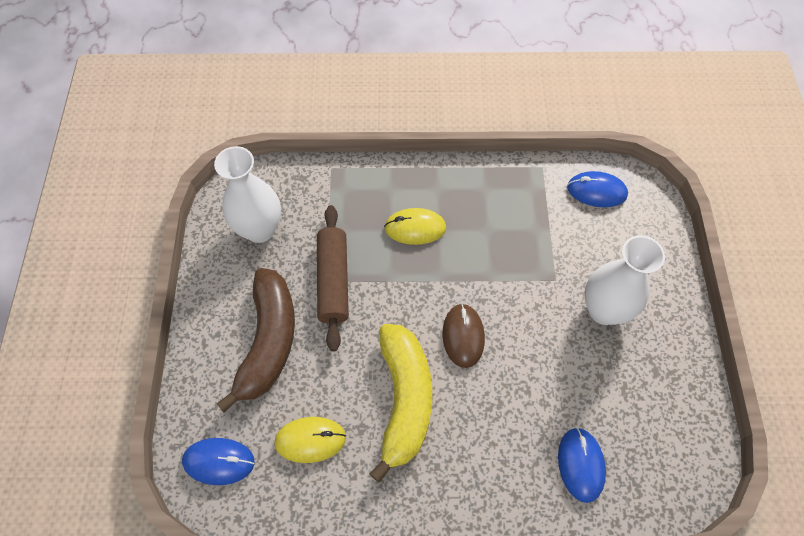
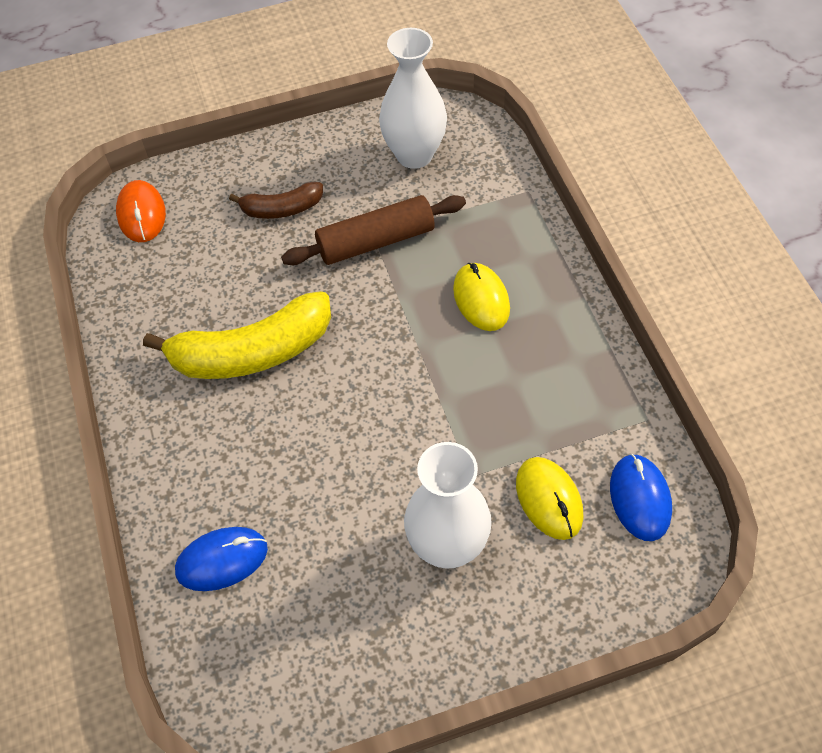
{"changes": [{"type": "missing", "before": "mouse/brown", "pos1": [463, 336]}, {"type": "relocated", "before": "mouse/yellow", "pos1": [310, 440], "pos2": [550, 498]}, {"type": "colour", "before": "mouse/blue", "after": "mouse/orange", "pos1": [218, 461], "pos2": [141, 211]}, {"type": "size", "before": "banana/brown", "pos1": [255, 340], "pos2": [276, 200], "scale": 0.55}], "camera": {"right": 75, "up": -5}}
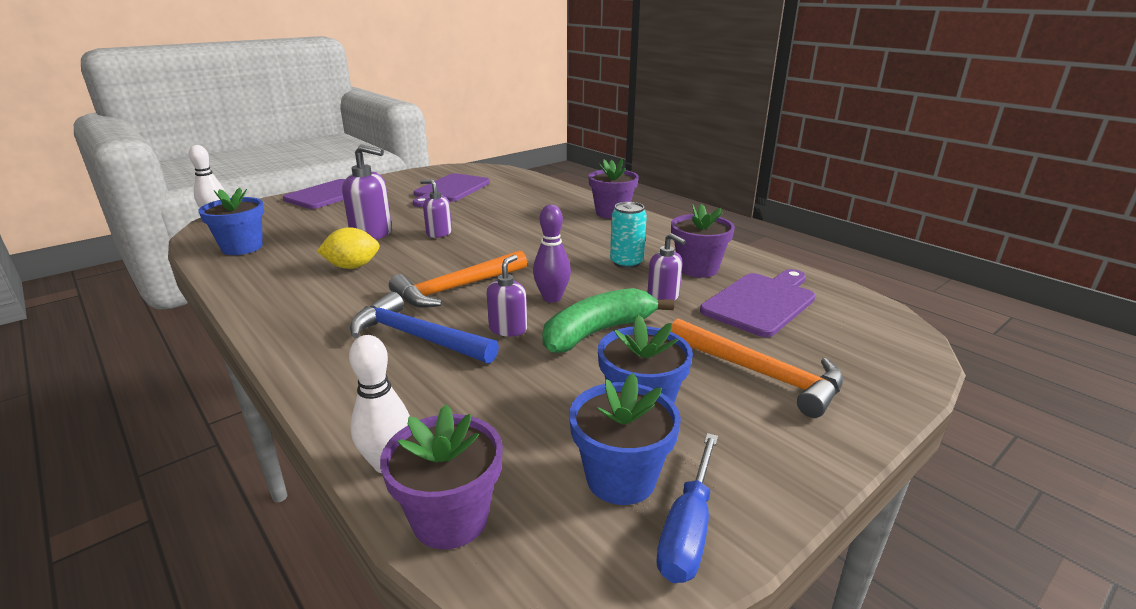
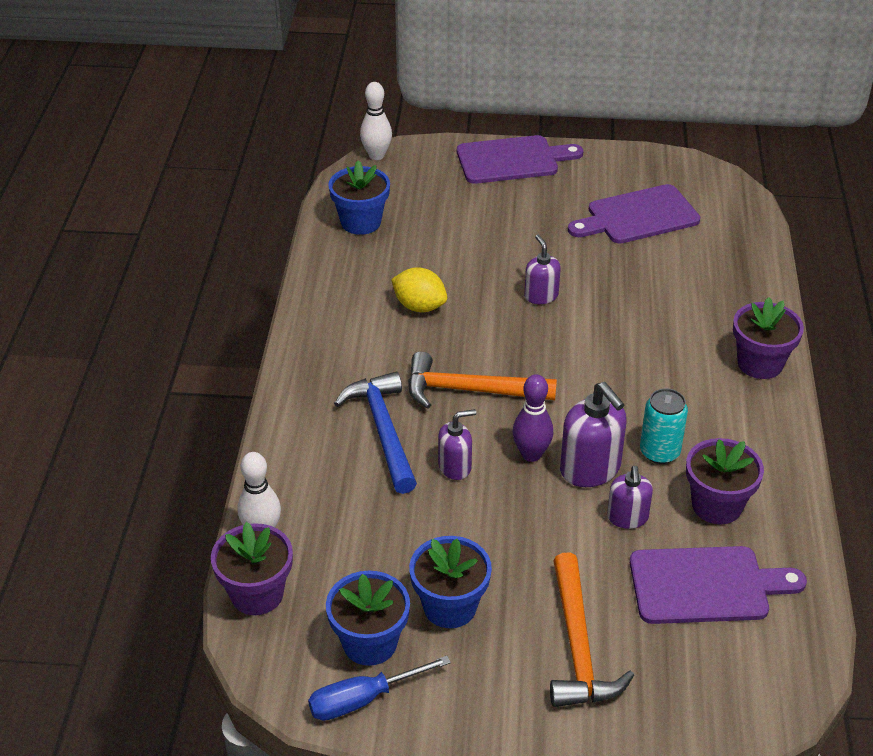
{"changes": [{"type": "missing", "before": "banana/green", "pos1": [608, 320]}, {"type": "relocated", "before": "soap dispenser/purple", "pos1": [367, 192], "pos2": [593, 434]}], "camera": {"right": 45, "up": 15}}
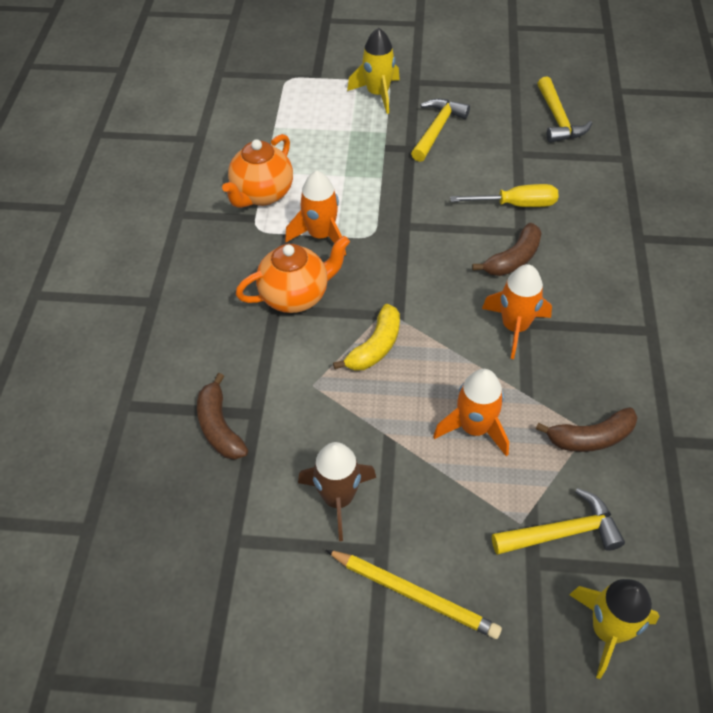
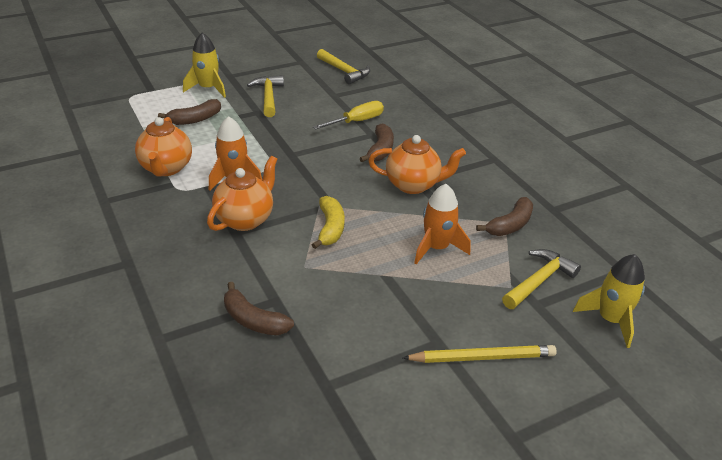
{"changes": [{"type": "missing", "before": "rocket/brown", "pos1": [337, 491]}, {"type": "appeared", "after": "banana/brown", "pos2": [189, 112]}, {"type": "exchanged", "before": "rocket/orange", "after": "teapot/orange", "pos1": [517, 311], "pos2": [417, 164]}], "camera": {"right": -35, "up": -15}}
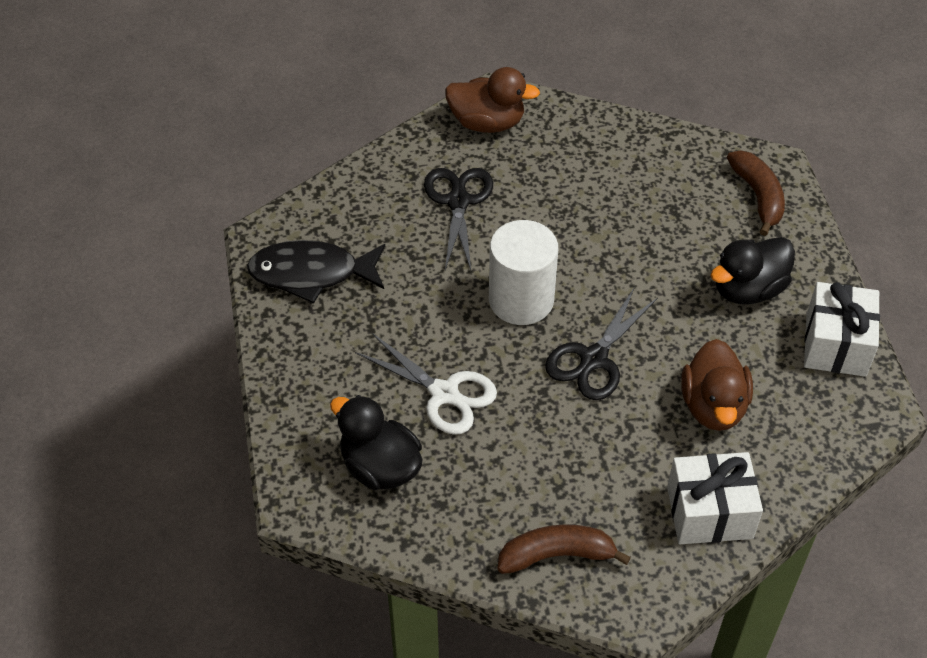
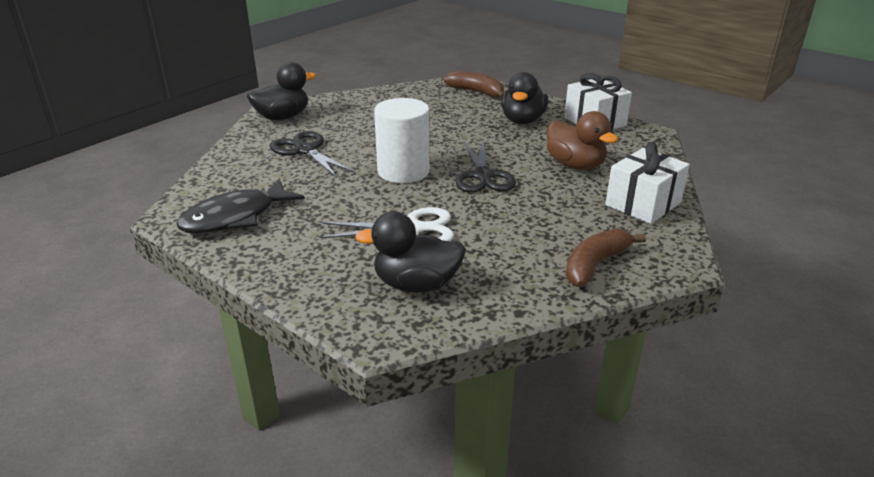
{"changes": [{"type": "colour", "before": "duck/brown", "after": "duck/black", "pos1": [492, 100], "pos2": [281, 91]}], "camera": {"right": -40, "up": -20}}
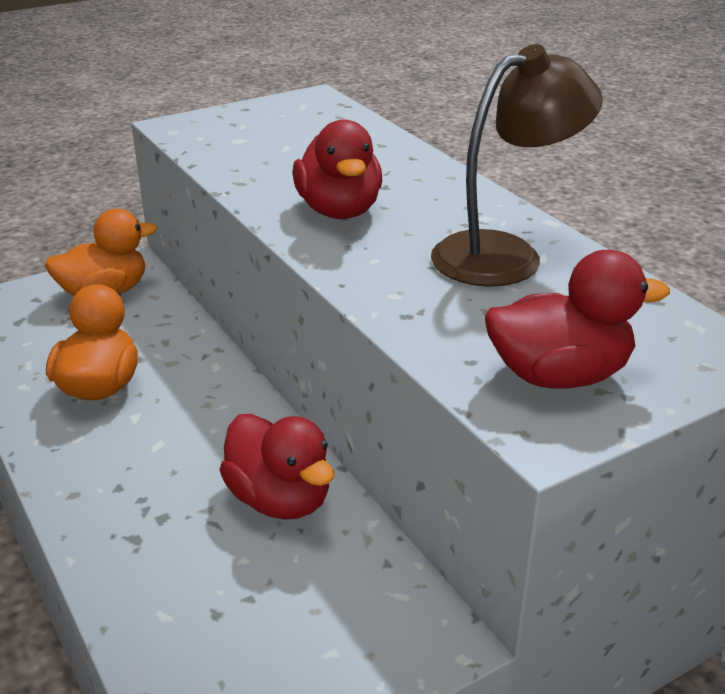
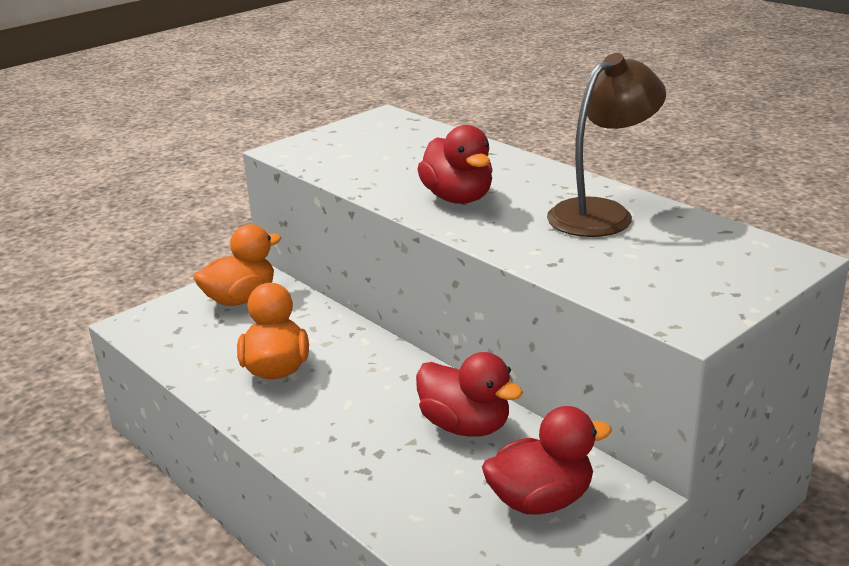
{"changes": [{"type": "relocated", "before": "duck/red", "pos1": [577, 319], "pos2": [547, 460]}], "camera": {"right": -10, "up": -5}}
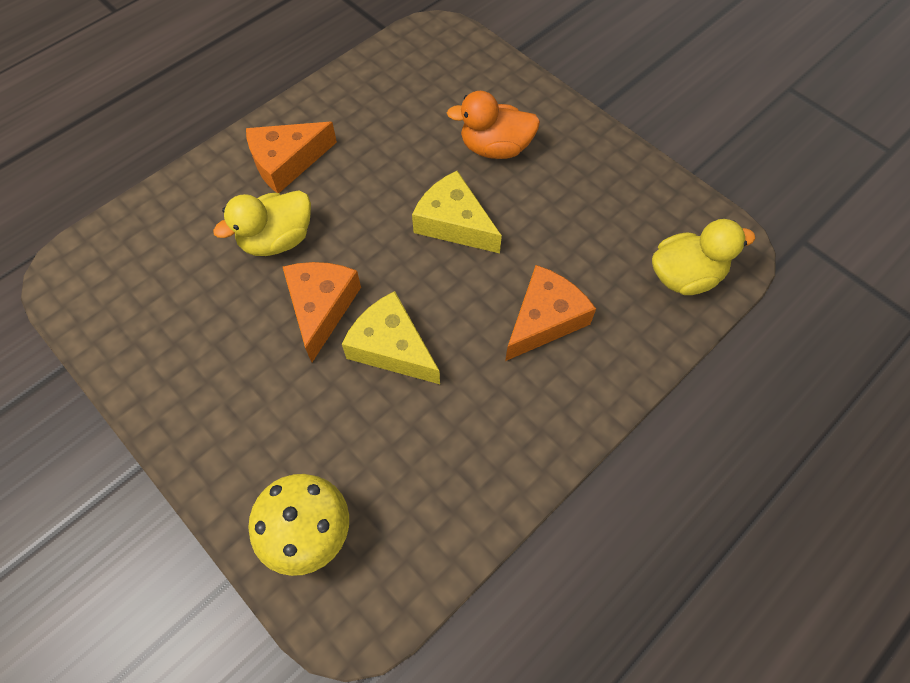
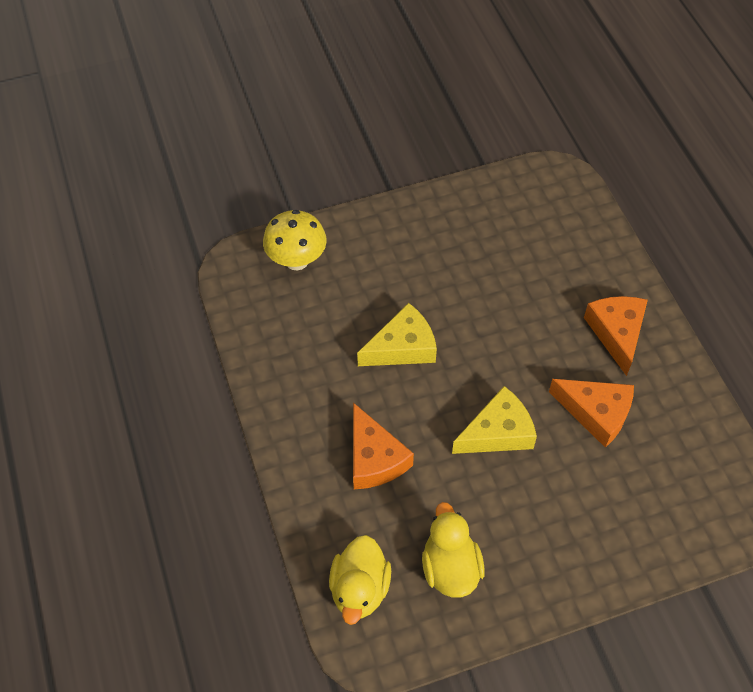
{"changes": [{"type": "missing", "before": "duck/orange", "pos1": [493, 125]}, {"type": "relocated", "before": "duck/yellow", "pos1": [262, 223], "pos2": [453, 550]}, {"type": "relocated", "before": "cheese/orange", "pos1": [322, 312], "pos2": [591, 413]}], "camera": {"right": 115, "up": -5}}
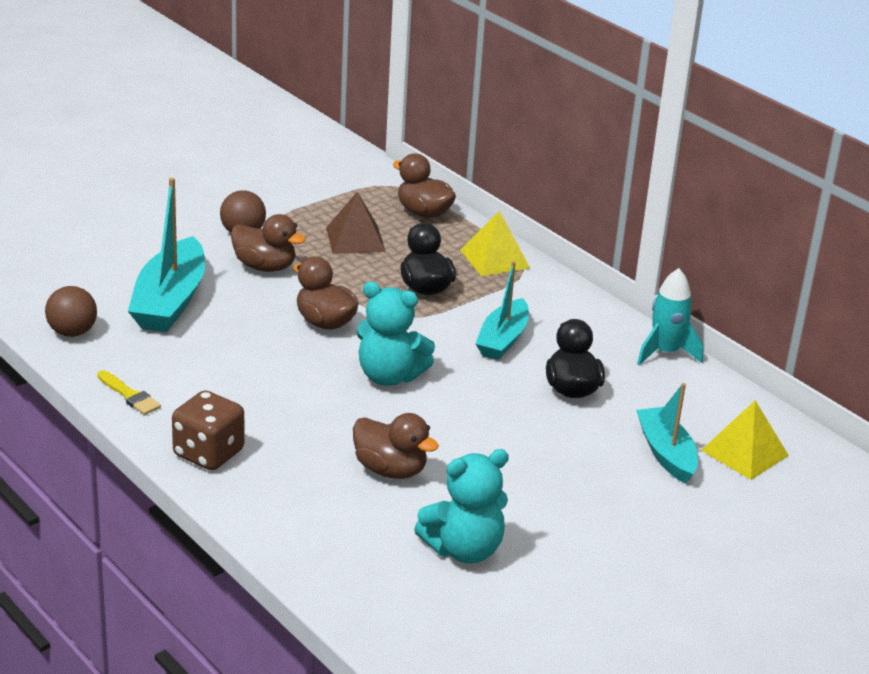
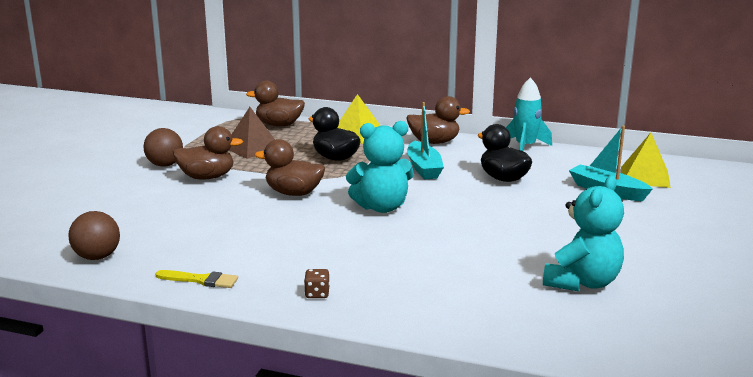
{"changes": [{"type": "missing", "before": "boat/turquoise", "pos1": [166, 255]}, {"type": "relocated", "before": "duck/brown", "pos1": [396, 446], "pos2": [438, 120]}, {"type": "size", "before": "dice/brown", "pos1": [208, 430], "pos2": [316, 283], "scale": 0.44}], "camera": {"right": -30, "up": -10}}
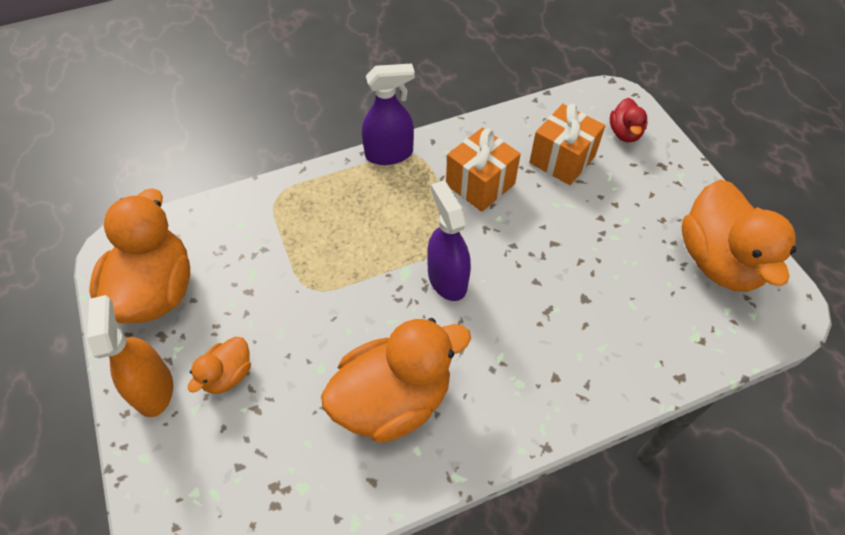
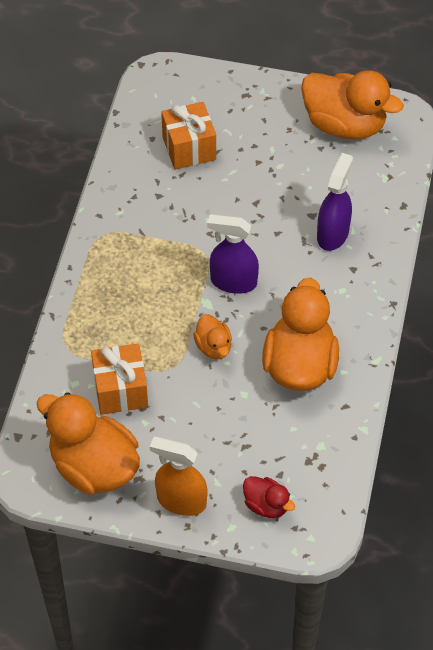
{"changes": [{"type": "relocated", "before": "duck/orange", "pos1": [219, 365], "pos2": [212, 337]}, {"type": "relocated", "before": "spray bottle/purple", "pos1": [388, 114], "pos2": [335, 202]}, {"type": "relocated", "before": "gift/orange", "pos1": [483, 169], "pos2": [119, 379]}, {"type": "relocated", "before": "duck/red", "pos1": [628, 120], "pos2": [269, 497]}], "camera": {"right": -55, "up": 0}}
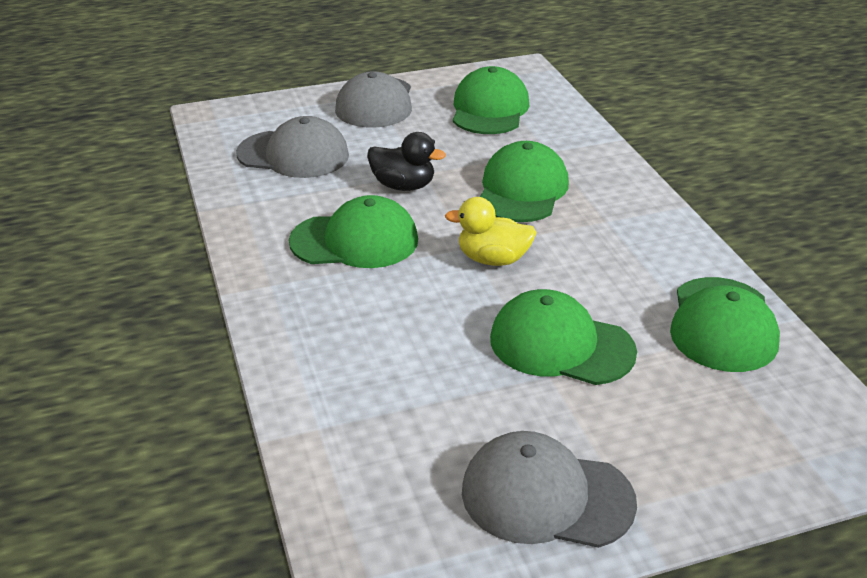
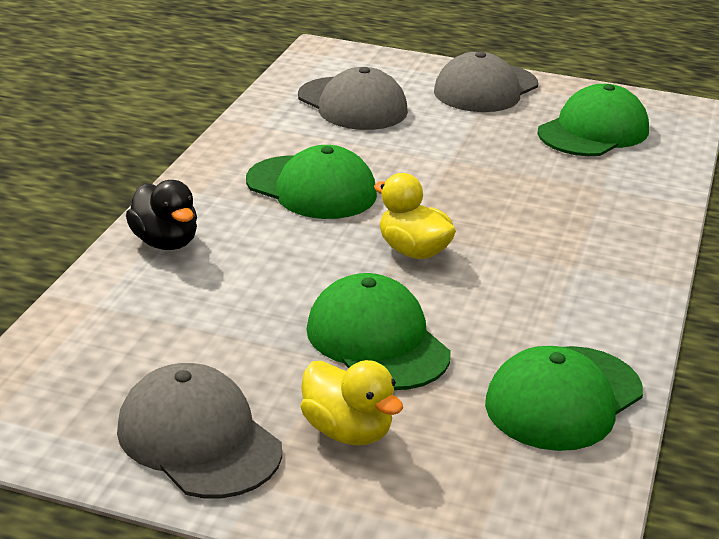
{"changes": [{"type": "missing", "before": "cap/green", "pos1": [524, 181]}, {"type": "appeared", "after": "duck/yellow", "pos2": [352, 403]}, {"type": "relocated", "before": "duck/black", "pos1": [406, 161], "pos2": [161, 215]}], "camera": {"right": 35, "up": -5}}
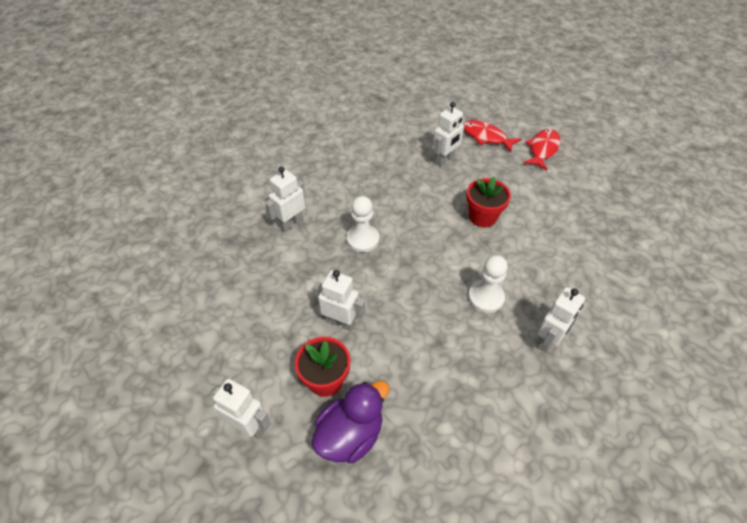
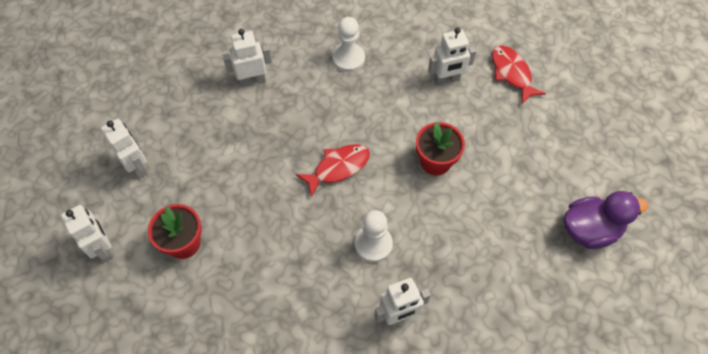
{"changes": [{"type": "relocated", "before": "duck/purple", "pos1": [351, 422], "pos2": [606, 220]}, {"type": "relocated", "before": "robot/white", "pos1": [340, 300], "pos2": [124, 149]}, {"type": "relocated", "before": "pawn/white", "pos1": [362, 224], "pos2": [348, 44]}, {"type": "relocated", "before": "fish/red", "pos1": [542, 149], "pos2": [333, 171]}], "camera": {"right": 30, "up": 10}}
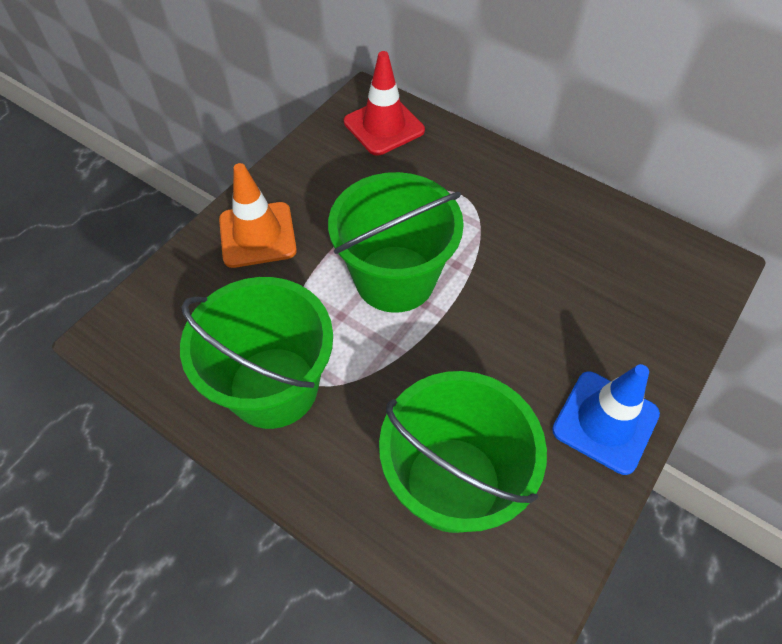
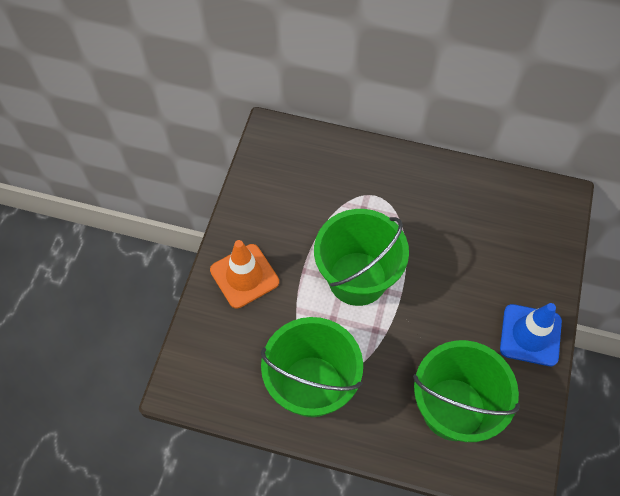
{"changes": [{"type": "missing", "before": "traffic cone/red", "pos1": [384, 103]}], "camera": {"right": -20, "up": 5}}
